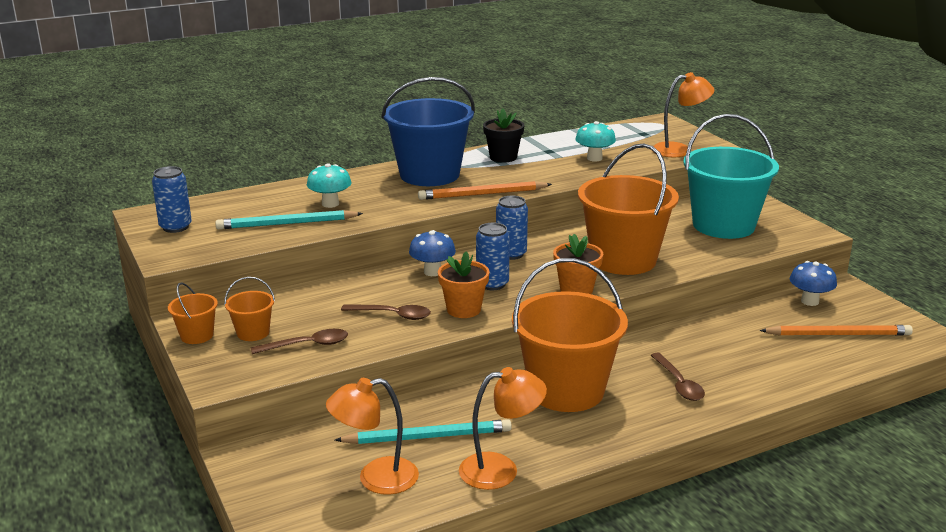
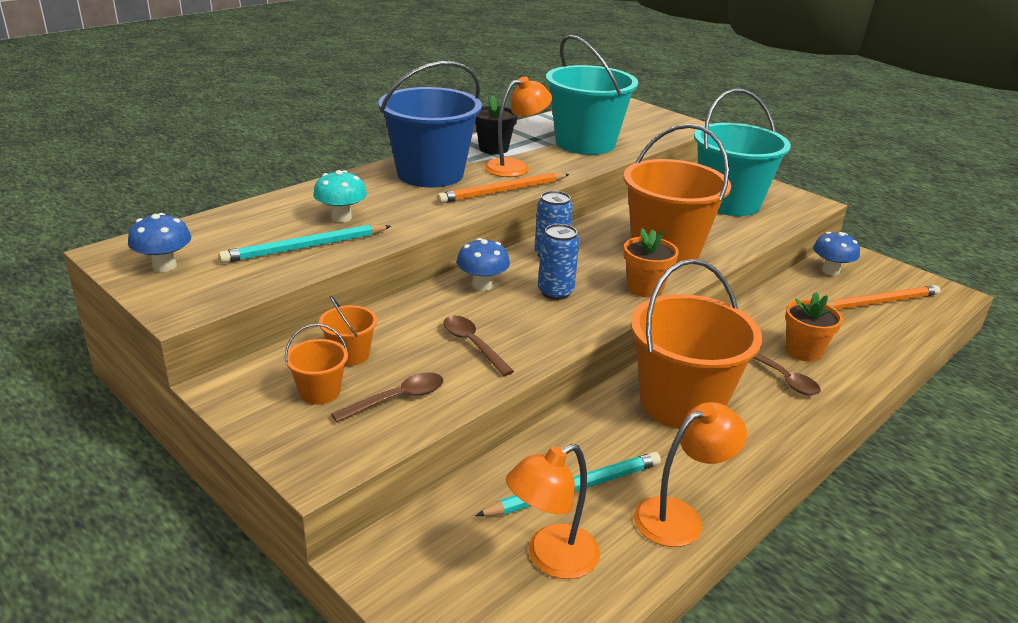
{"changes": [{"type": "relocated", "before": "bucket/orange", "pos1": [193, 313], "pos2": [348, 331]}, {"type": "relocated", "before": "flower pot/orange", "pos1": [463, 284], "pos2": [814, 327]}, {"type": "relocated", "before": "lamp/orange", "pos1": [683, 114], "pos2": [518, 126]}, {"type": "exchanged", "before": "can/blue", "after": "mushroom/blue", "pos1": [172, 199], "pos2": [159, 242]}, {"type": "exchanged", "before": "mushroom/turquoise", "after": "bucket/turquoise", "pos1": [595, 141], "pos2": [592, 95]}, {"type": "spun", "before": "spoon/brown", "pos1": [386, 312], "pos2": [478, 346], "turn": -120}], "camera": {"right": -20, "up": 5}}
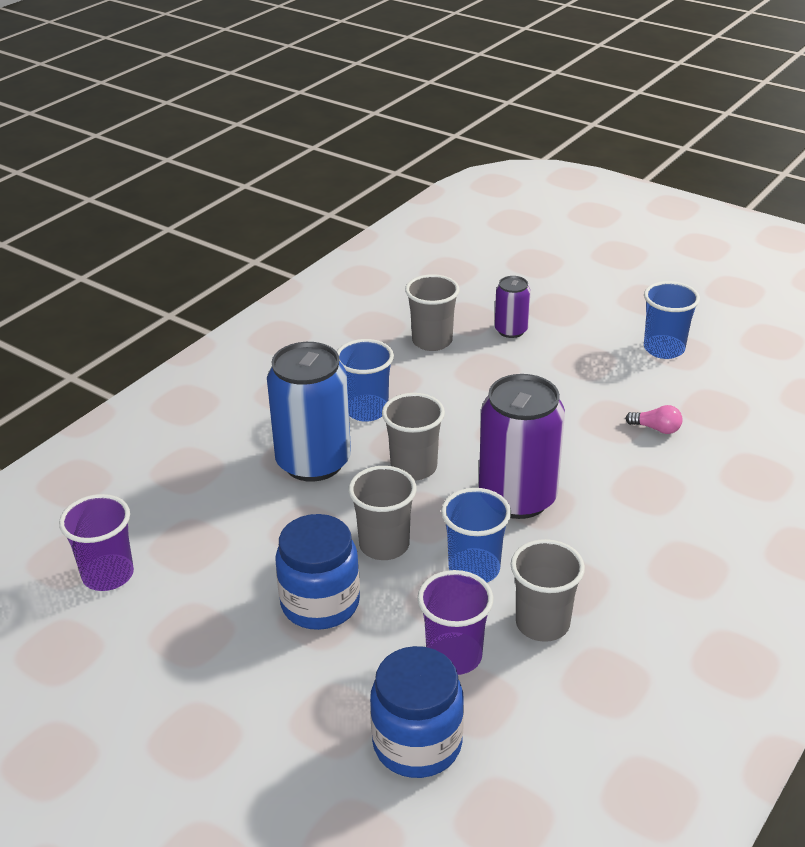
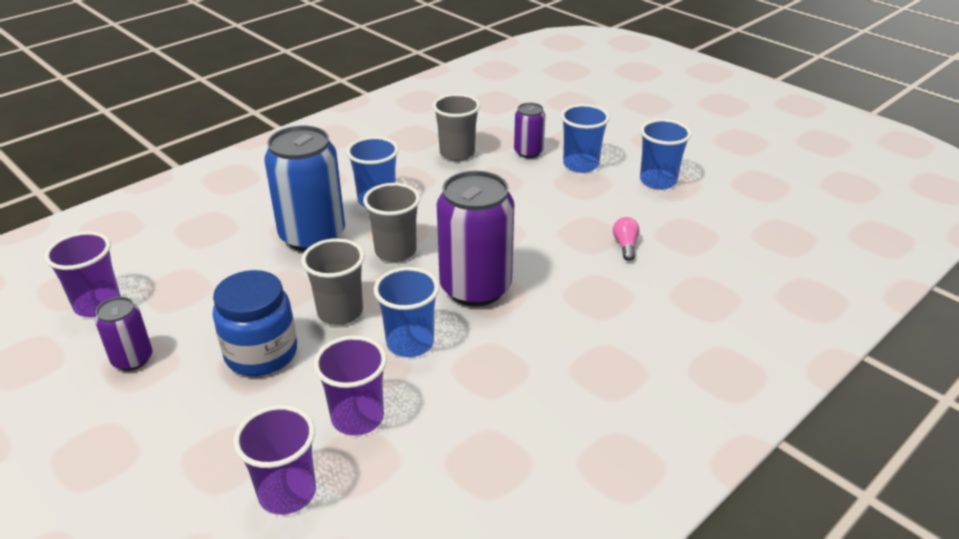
{"changes": [{"type": "missing", "before": "cup/grey", "pos1": [548, 590]}, {"type": "appeared", "after": "can/purple", "pos2": [123, 334]}, {"type": "appeared", "after": "cup/blue", "pos2": [585, 138]}, {"type": "exchanged", "before": "jar/blue", "after": "cup/purple", "pos1": [417, 712], "pos2": [274, 460]}, {"type": "spun", "before": "light bulb/pink", "pos1": [654, 419], "pos2": [626, 239], "turn": -120}], "camera": {"right": 10, "up": 0}}
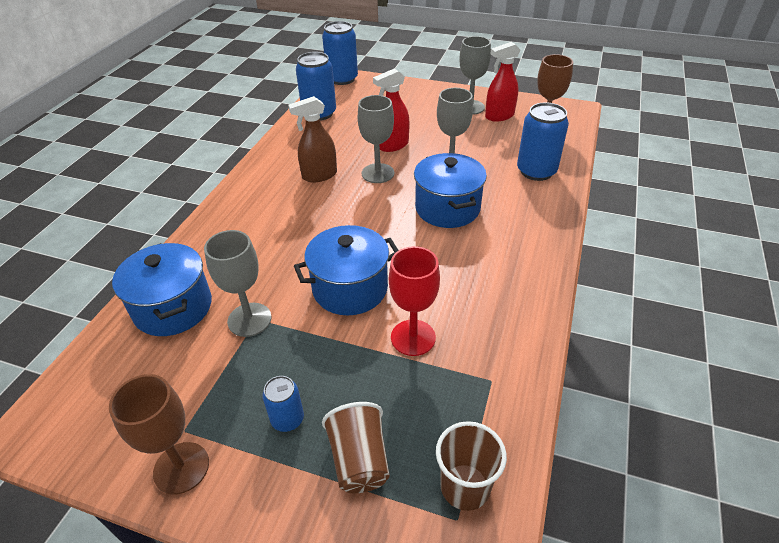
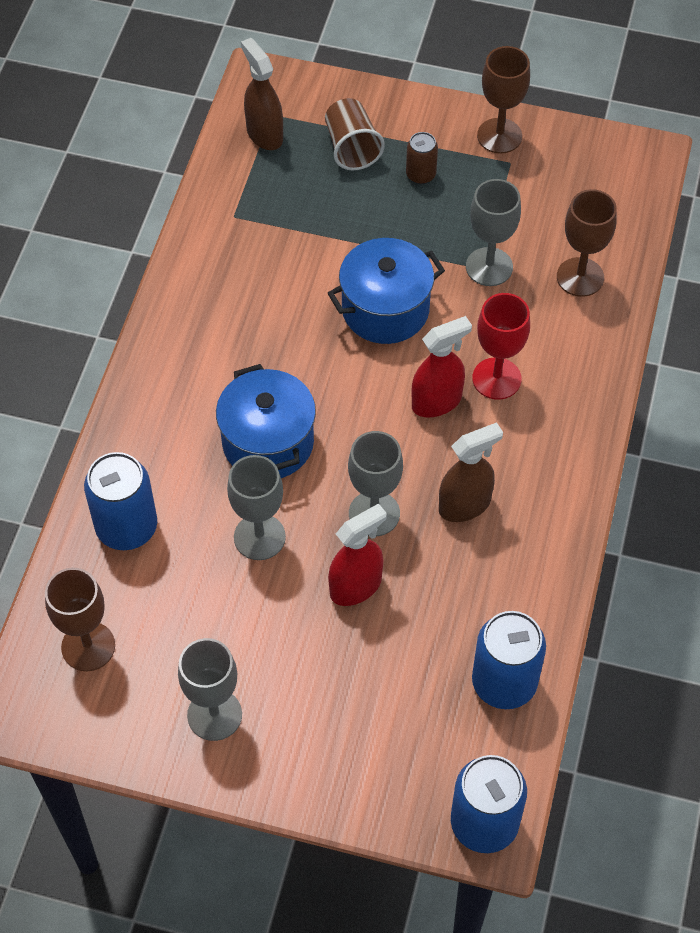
{"changes": [{"type": "relocated", "before": "goblet/red", "pos1": [414, 301], "pos2": [501, 346]}, {"type": "relocated", "before": "spray bottle/red", "pos1": [502, 81], "pos2": [441, 367]}, {"type": "exchanged", "before": "pot/blue", "after": "goblet/brown", "pos1": [162, 289], "pos2": [587, 243]}, {"type": "exchanged", "before": "cup/brown", "after": "spray bottle/brown", "pos1": [471, 466], "pos2": [262, 94]}, {"type": "colour", "before": "can/blue", "after": "can/brown", "pos1": [283, 404], "pos2": [422, 158]}], "camera": {"right": 175, "up": 15}}
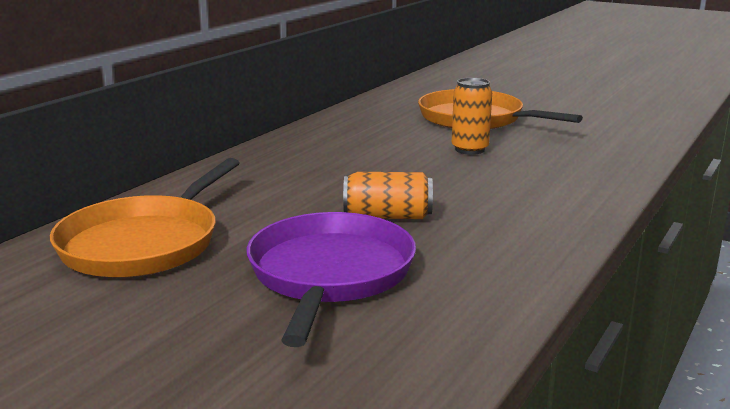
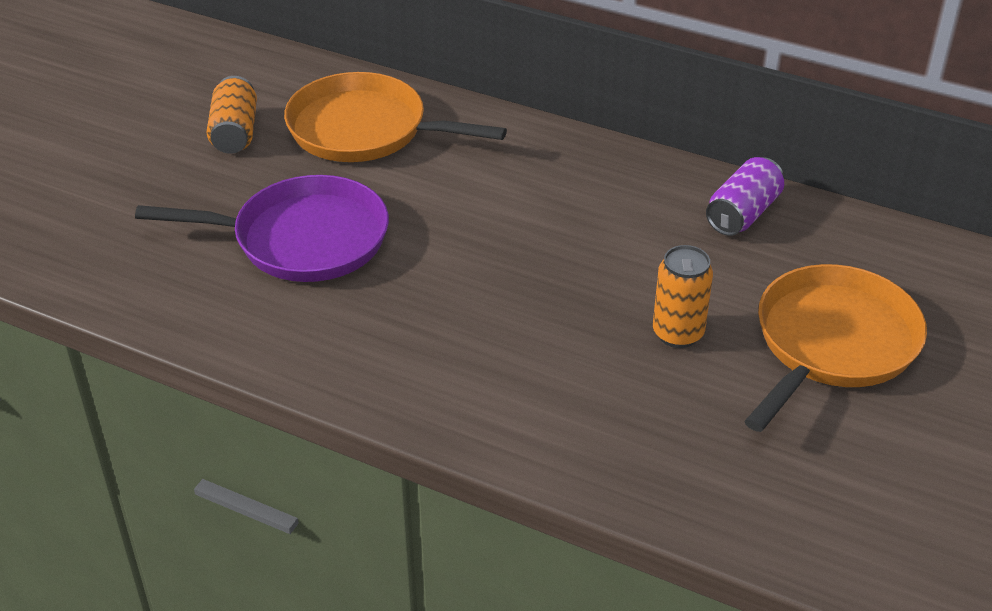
{"changes": [{"type": "appeared", "after": "can/purple", "pos2": [745, 196]}, {"type": "relocated", "before": "can/orange", "pos1": [388, 195], "pos2": [231, 115]}], "camera": {"right": 85, "up": 20}}
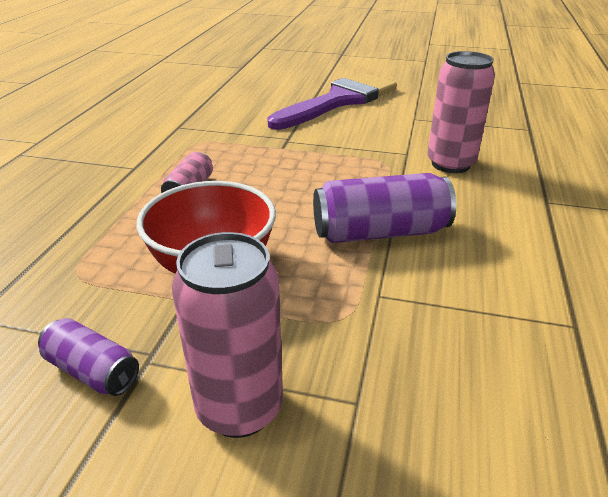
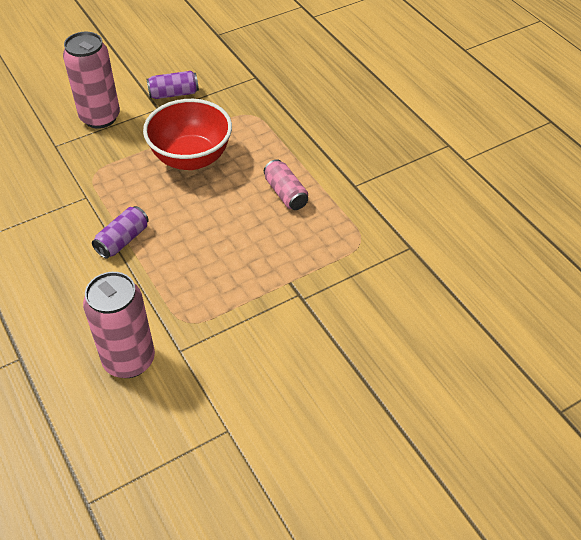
{"changes": [{"type": "missing", "before": "brush/purple", "pos1": [332, 101]}, {"type": "size", "before": "can/purple", "pos1": [384, 208], "pos2": [120, 232], "scale": 0.57}], "camera": {"right": 135, "up": 15}}
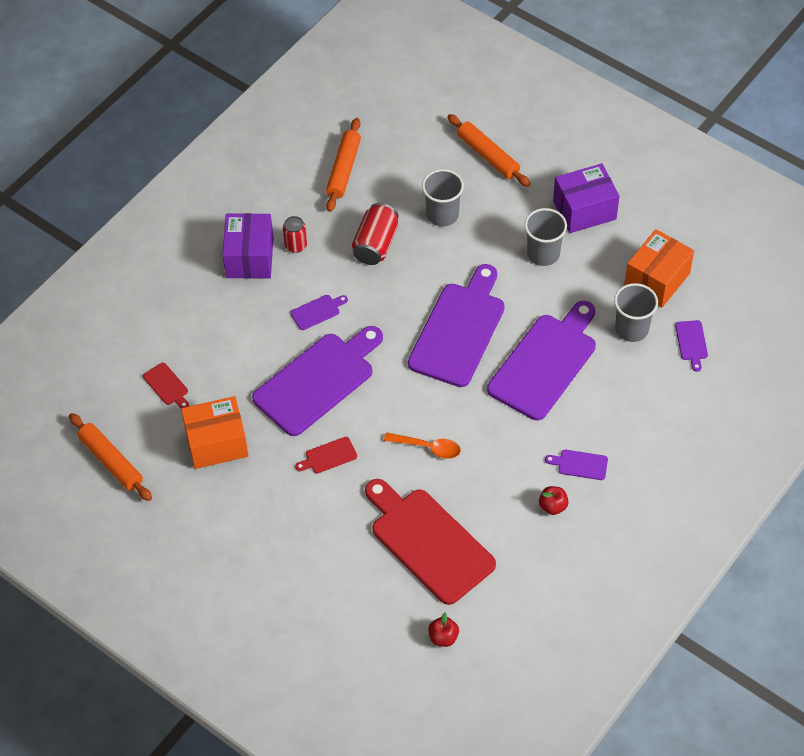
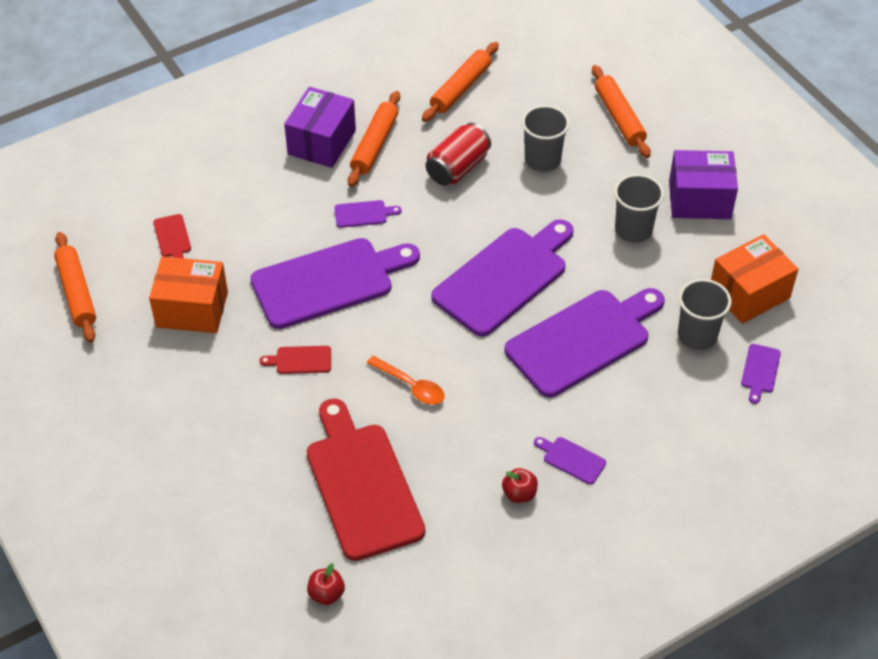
{"changes": [{"type": "exchanged", "before": "can/red", "after": "rolling pin/orange", "pos1": [295, 234], "pos2": [374, 139]}], "camera": {"right": 20, "up": -5}}
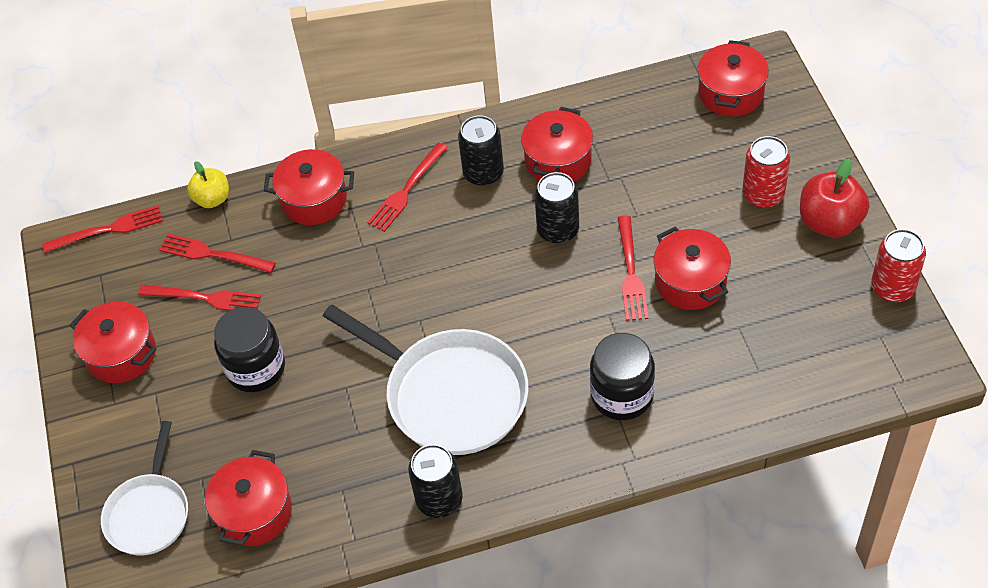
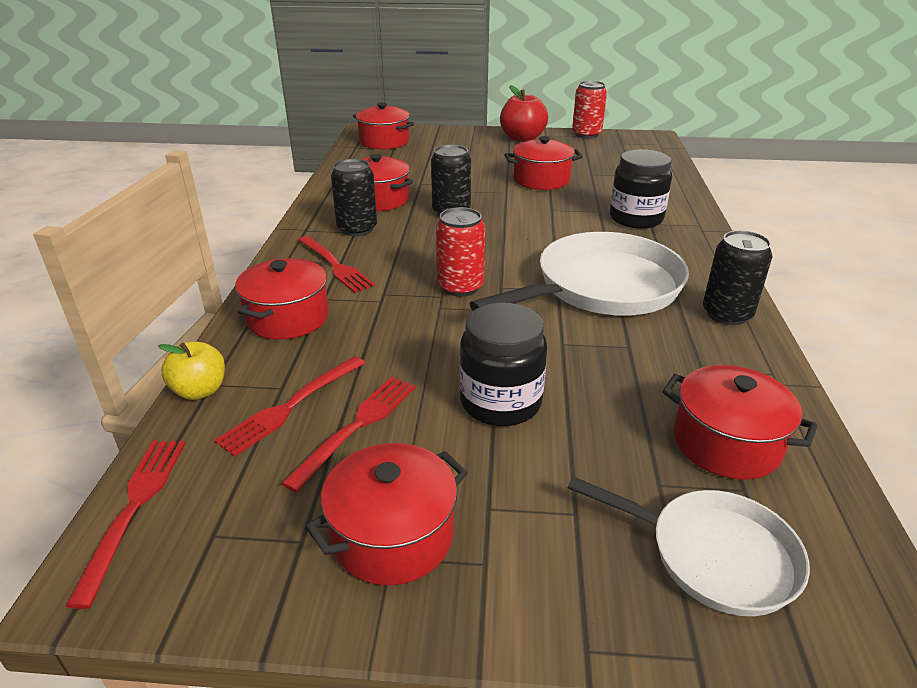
{"changes": [{"type": "missing", "before": "fork/red", "pos1": [633, 268]}, {"type": "relocated", "before": "can/red", "pos1": [766, 172], "pos2": [460, 252]}], "camera": {"right": -75, "up": -20}}
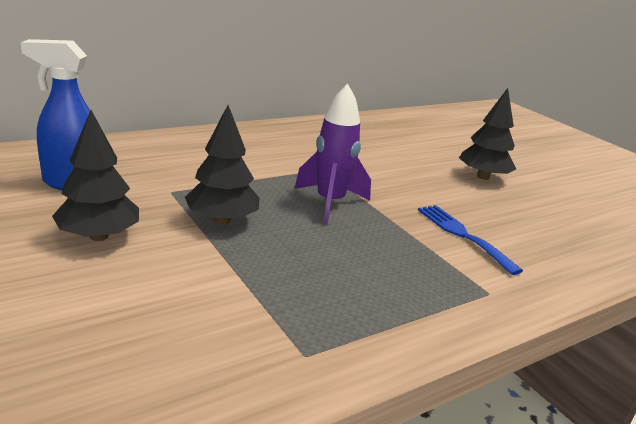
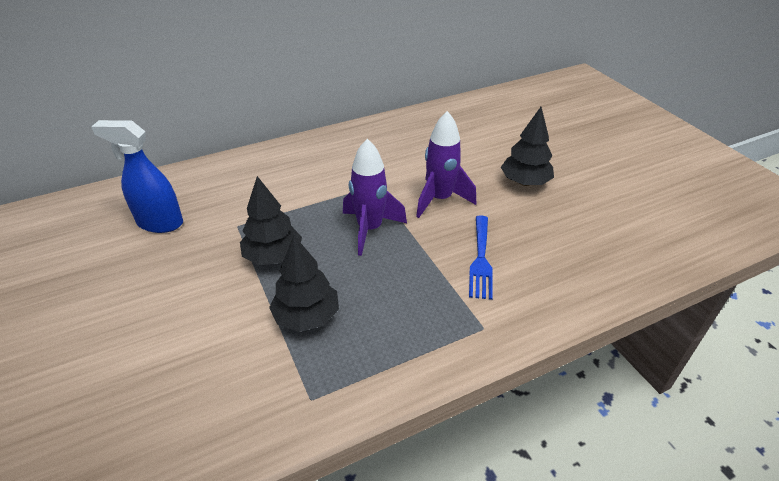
{"changes": [{"type": "appeared", "after": "rocket/purple", "pos2": [446, 164]}, {"type": "relocated", "before": "tree/black", "pos1": [95, 175], "pos2": [304, 283]}, {"type": "spun", "before": "fork/blue", "pos1": [470, 240], "pos2": [481, 257], "turn": -150}], "camera": {"right": 10, "up": 15}}
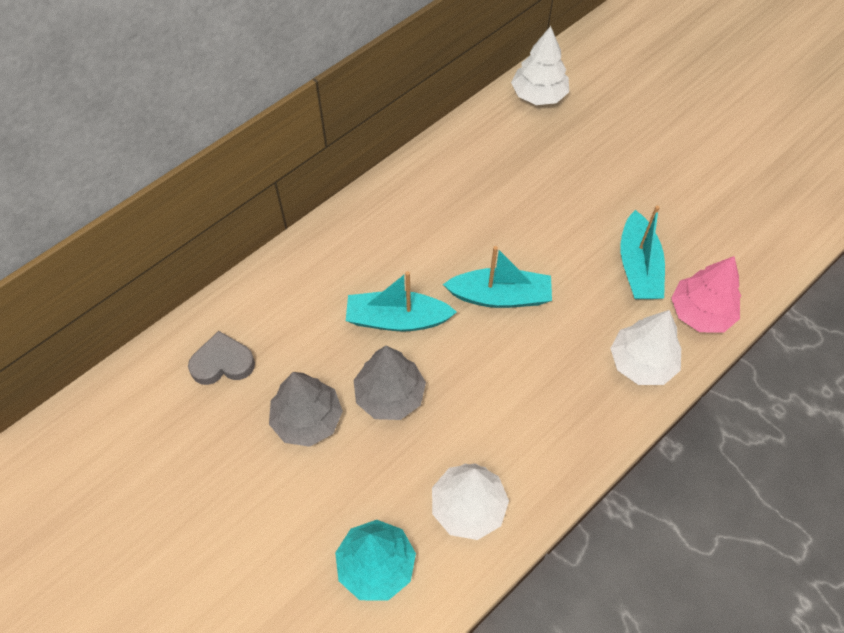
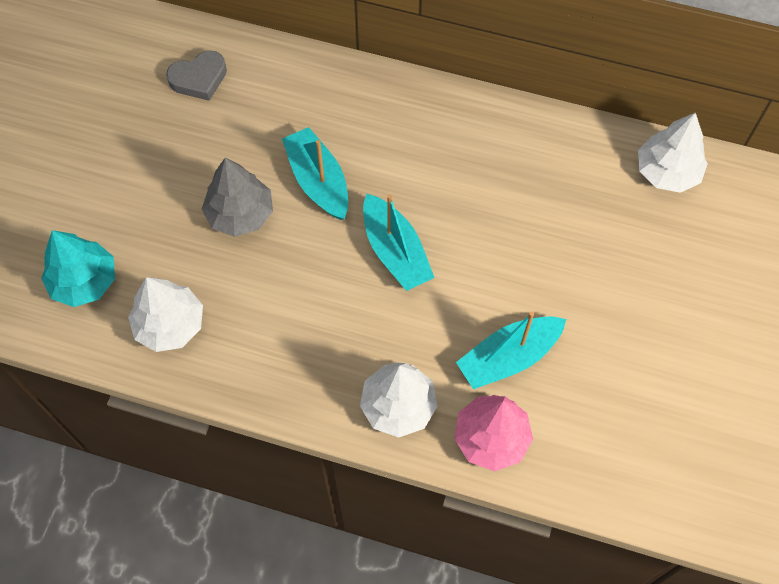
{"changes": [{"type": "missing", "before": "tree/grey", "pos1": [306, 409]}, {"type": "spun", "before": "heart/grey", "pos1": [221, 358], "pos2": [196, 76], "turn": 105}], "camera": {"right": 60, "up": 5}}
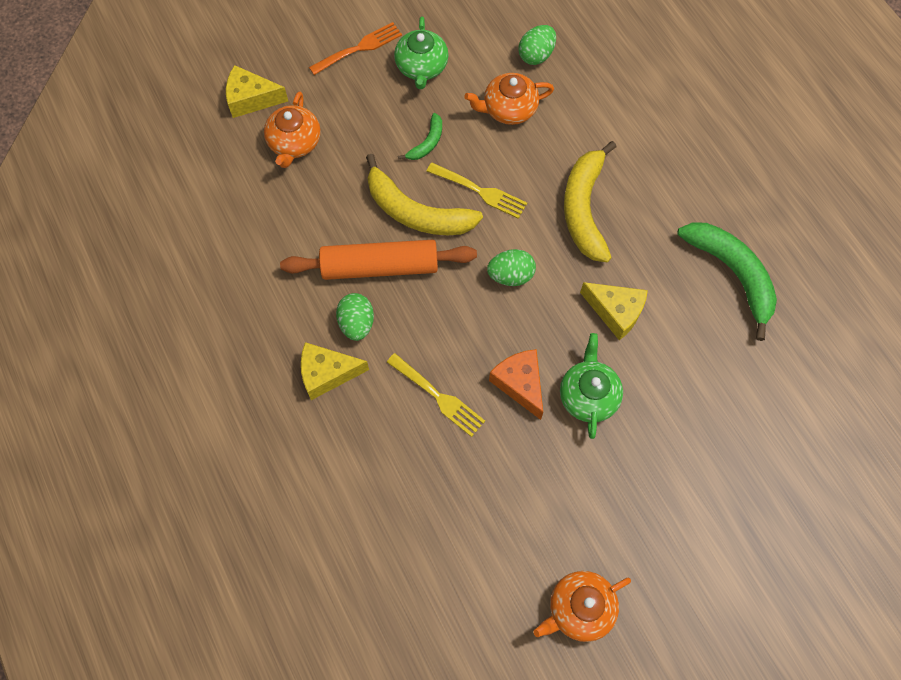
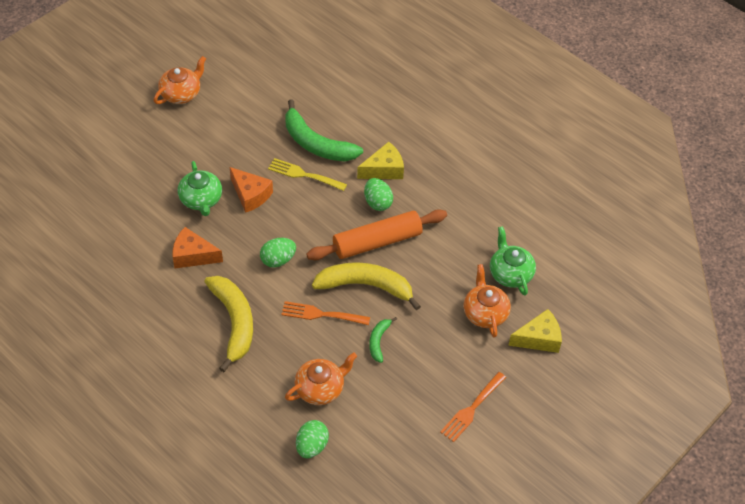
{"changes": [{"type": "relocated", "before": "teapot/green", "pos1": [421, 52], "pos2": [513, 261]}, {"type": "relocated", "before": "banana/green", "pos1": [727, 282], "pos2": [324, 130]}, {"type": "colour", "before": "fork/yellow", "after": "fork/orange", "pos1": [477, 190], "pos2": [325, 313]}, {"type": "colour", "before": "cheese/yellow", "after": "cheese/orange", "pos1": [614, 311], "pos2": [197, 247]}], "camera": {"right": 160, "up": -15}}
